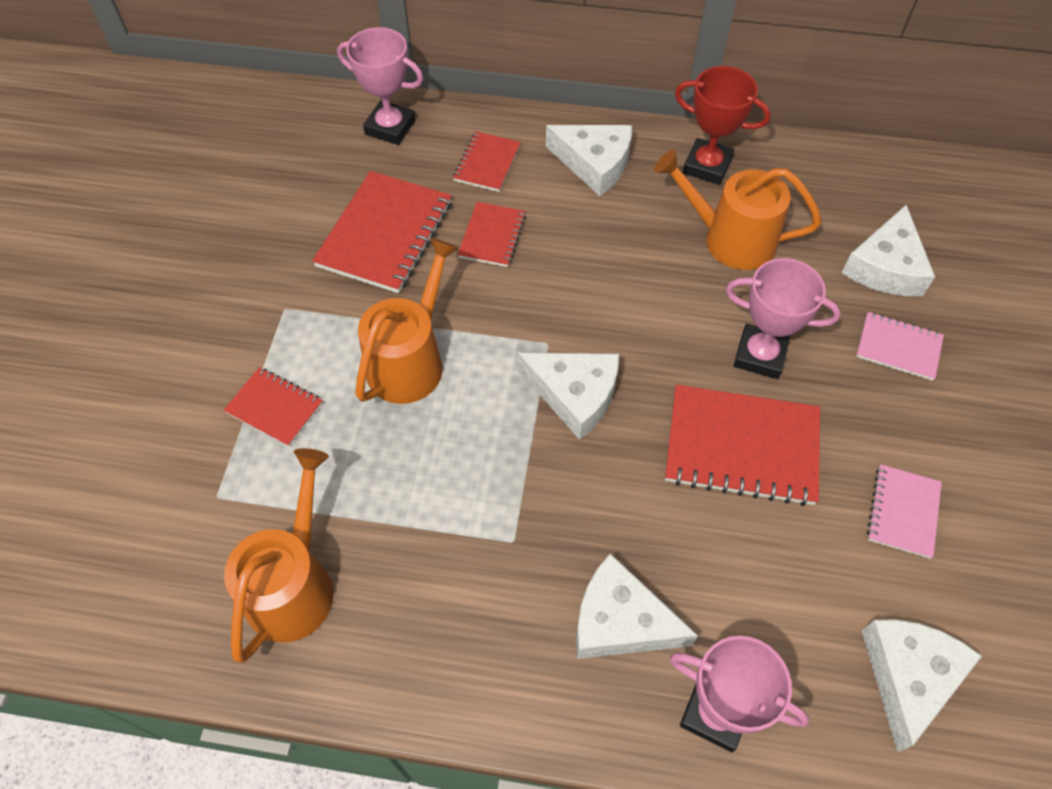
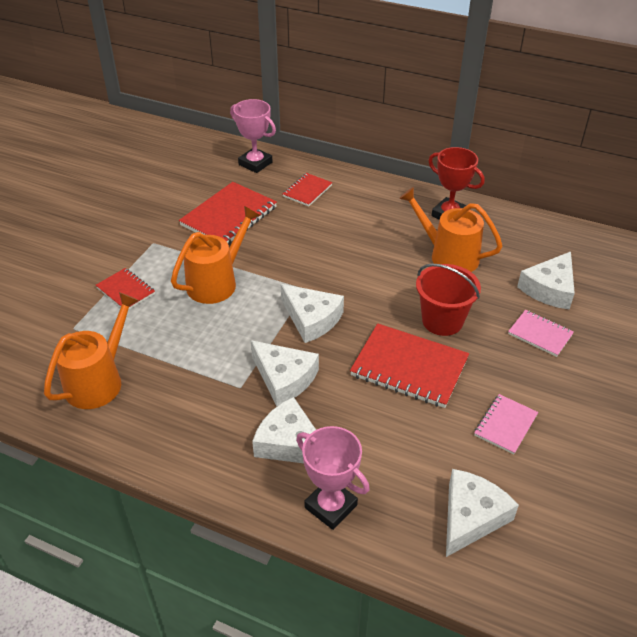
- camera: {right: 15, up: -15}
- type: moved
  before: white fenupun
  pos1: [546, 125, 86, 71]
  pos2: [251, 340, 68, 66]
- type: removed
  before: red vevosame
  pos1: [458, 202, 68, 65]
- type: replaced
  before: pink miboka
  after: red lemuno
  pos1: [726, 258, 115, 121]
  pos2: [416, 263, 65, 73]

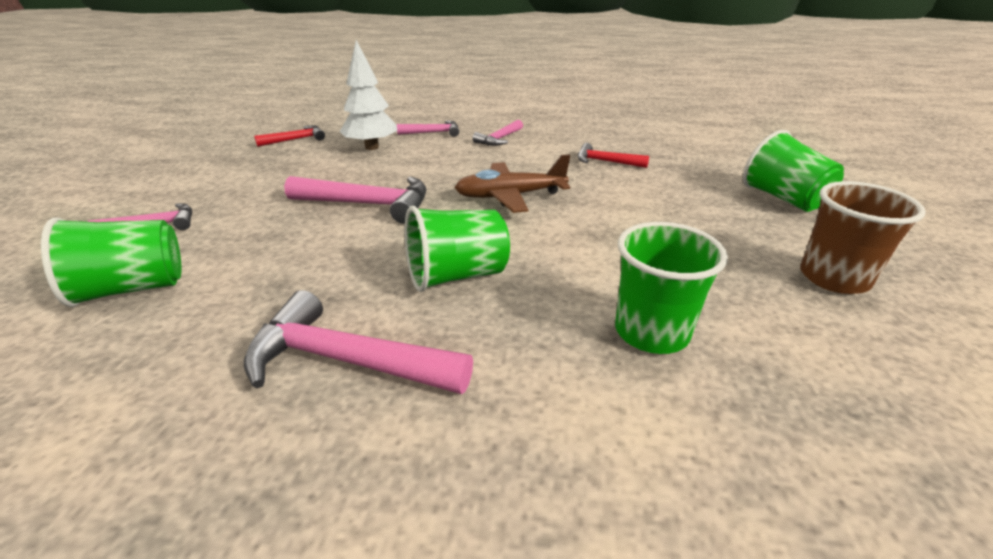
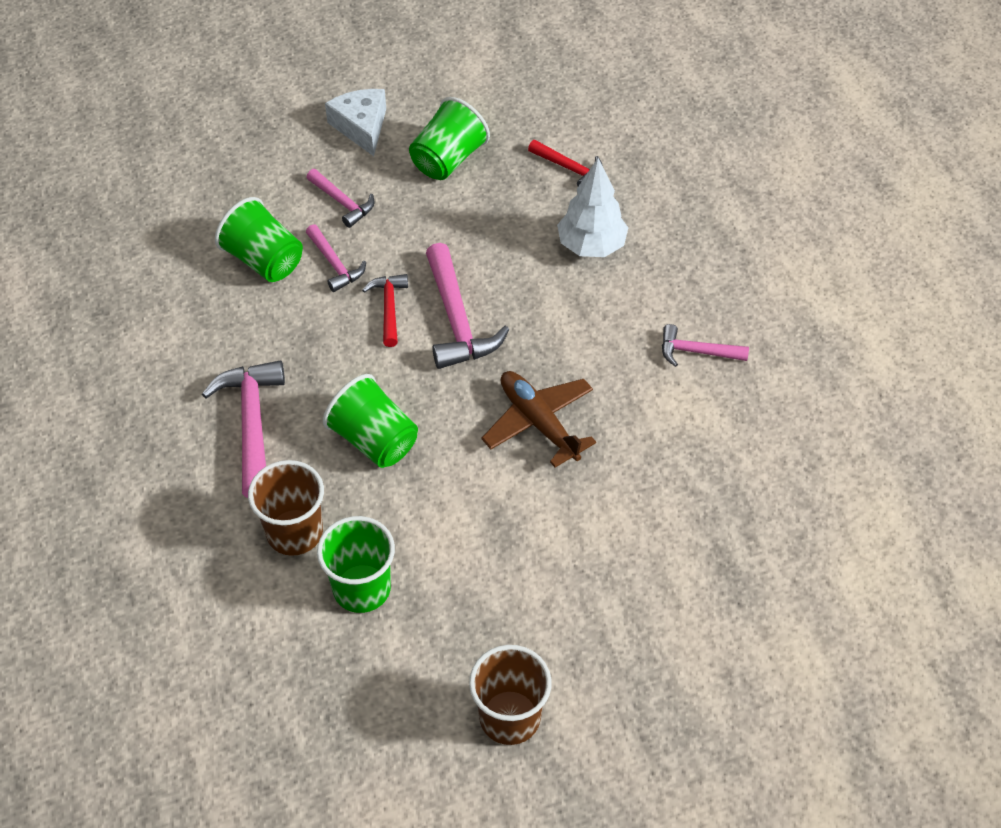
- camera: {right: 65, up: 20}
- type: moved
  before: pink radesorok
  pos1: [397, 121, 62, 16]
  pos2: [306, 224, 60, 68]
- type: moved
  before: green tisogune
  pos1: [743, 130, 101, 82]
  pos2: [409, 97, 81, 83]
- type: moved
  before: red radesorok
  pos1: [578, 143, 71, 25]
  pos2: [362, 274, 46, 73]
- type: added
  after: white fenupun
  pos2: [325, 89, 61, 67]
- type: added
  after: brown tisogune
  pos2: [248, 460, 76, 96]

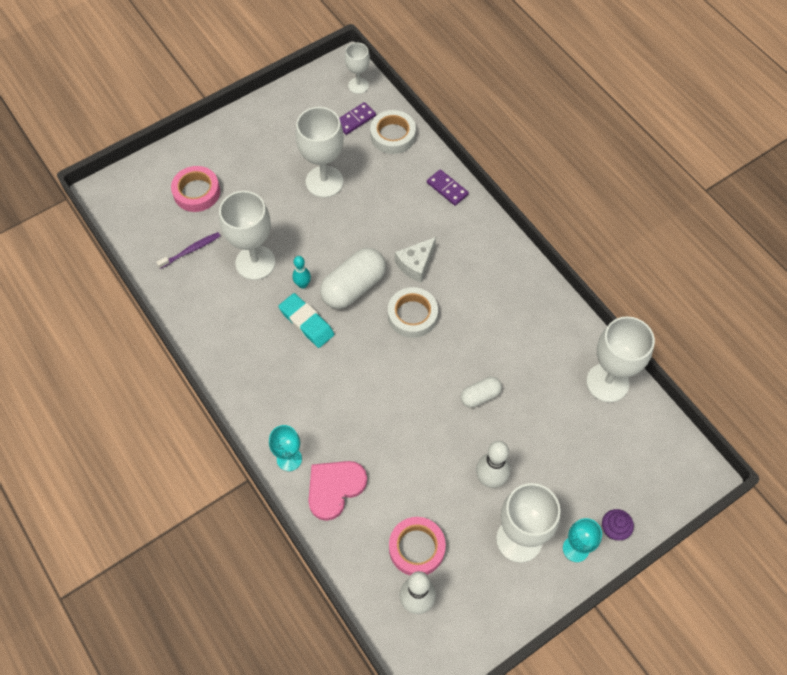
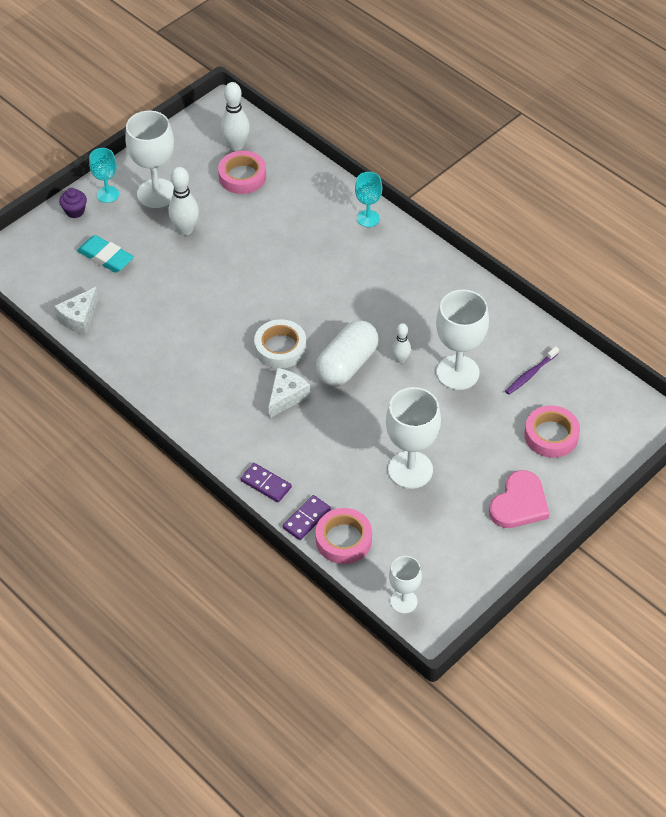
- camera: {right: 170, up: -10}
- type: moved
  before: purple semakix
  pos1: [339, 102, 37, 33]
  pos2: [282, 495, 49, 45]
- type: recoloured
  before: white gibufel
  after: pink gibufel
  pos1: [370, 110, 46, 44]
  pos2: [315, 508, 57, 56]
- type: recoloured
  before: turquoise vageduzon
  after: white vageduzon
  pos1: [293, 256, 18, 33]
  pos2: [392, 323, 19, 40]
- type: moved
  before: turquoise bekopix
  pos1: [278, 293, 56, 55]
  pos2: [77, 235, 57, 38]
- type: replaced
  before: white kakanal
  after: white fenupun
  pos1: [586, 316, 69, 87]
  pos2: [54, 287, 44, 48]
- type: removed
  before: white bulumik
  pos1: [461, 377, 41, 31]
- type: moved
  before: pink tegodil
  pos1: [308, 461, 59, 60]
  pos2: [489, 470, 60, 58]

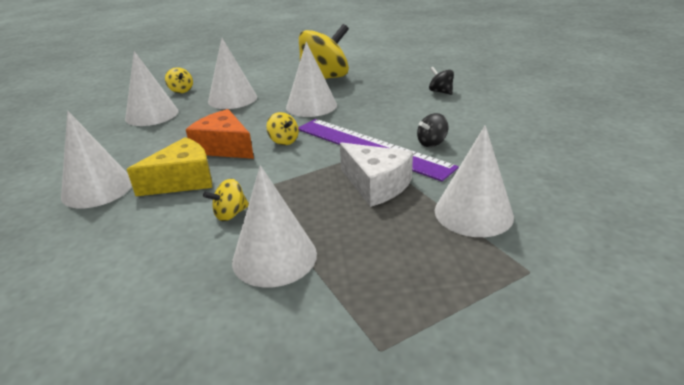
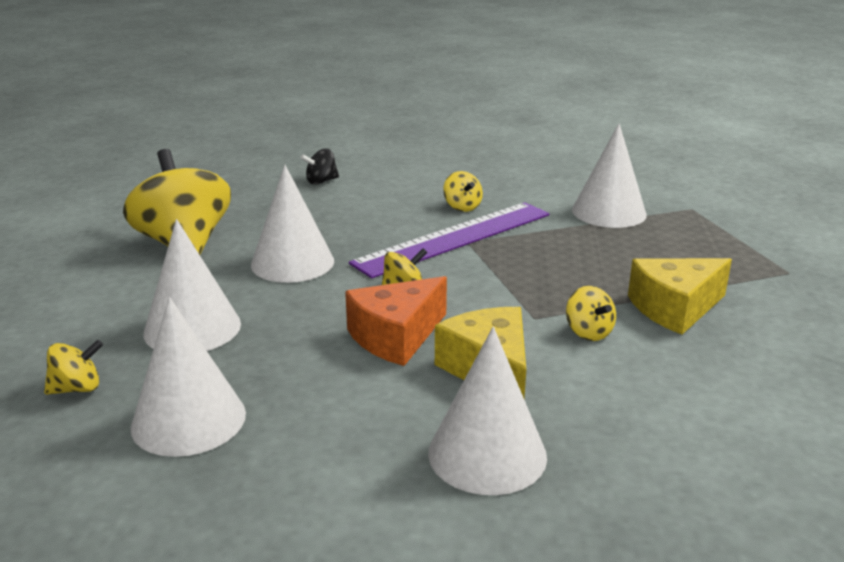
- camera: {right: -80, up: -5}
- type: recoloured
  before: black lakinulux
  after: yellow lakinulux
  pos1: [417, 113, 31, 34]
  pos2: [443, 171, 40, 41]
- type: removed
  before: white fenupun
  pos1: [340, 142, 73, 65]
- type: replaced
  before: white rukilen
  after: yellow fenupun
  pos1: [232, 165, 85, 123]
  pos2: [628, 258, 104, 77]

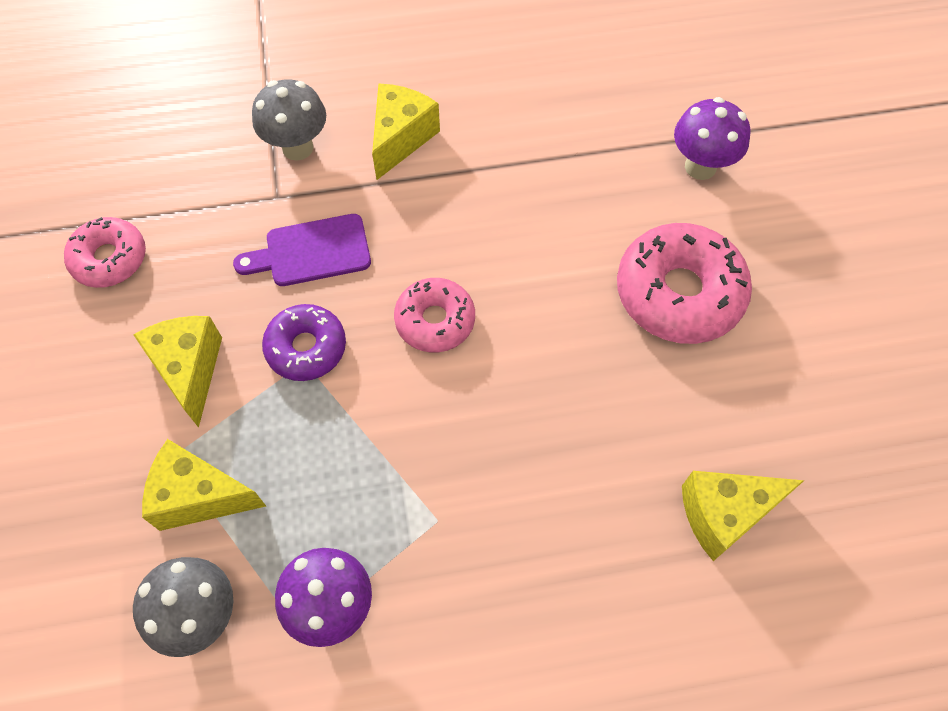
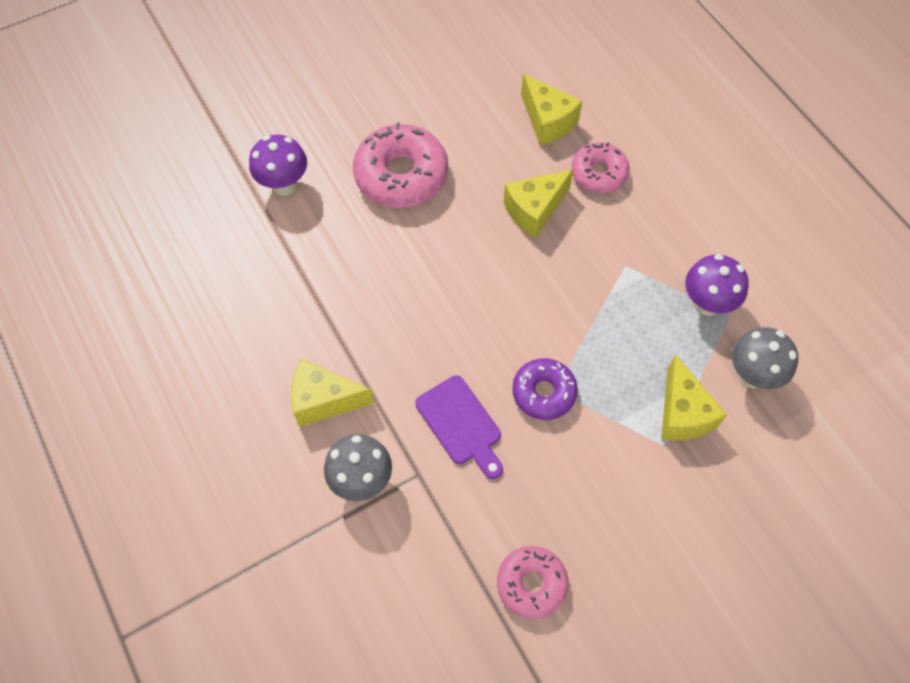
- camera: {right: -110, up: 0}
- type: moved
  before: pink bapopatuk
  pos1: [394, 278, 81, 74]
  pos2: [571, 142, 58, 51]
- type: moved
  before: yellow fenupun
  pos1: [133, 316, 89, 112]
  pos2: [503, 169, 71, 69]

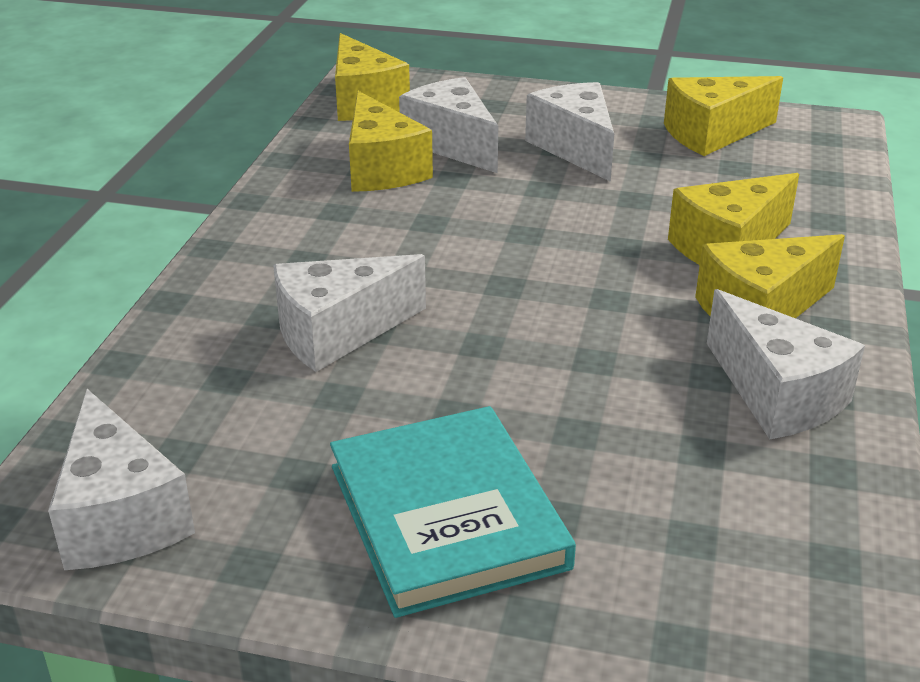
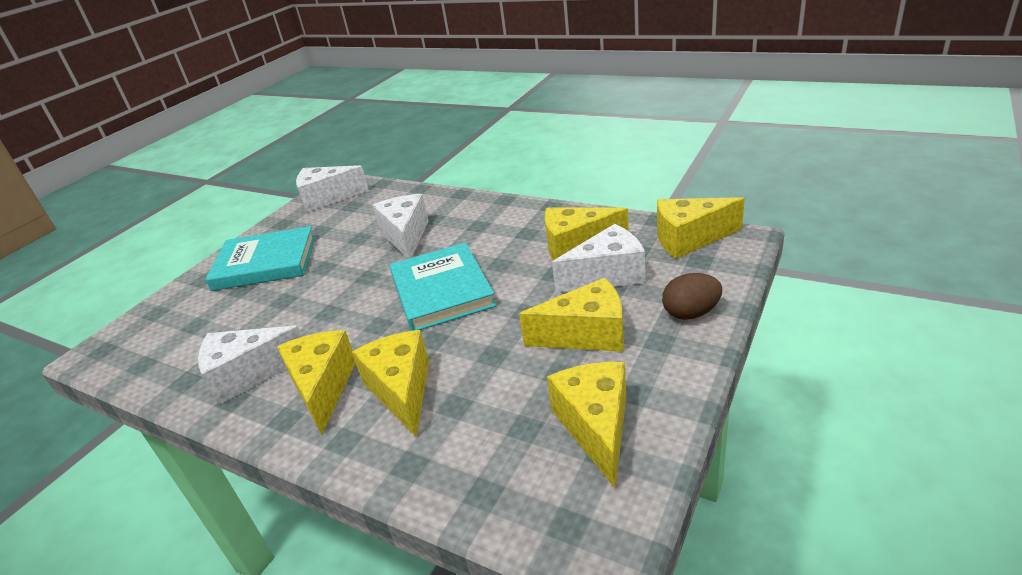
- camera: {right: 110, up: 0}
- type: recoloured
  before: white fenupun
  after: yellow fenupun
  pos1: [525, 82, 89, 100]
  pos2: [519, 278, 105, 74]
- type: added
  after: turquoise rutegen
  pos2: [390, 242, 107, 89]
- type: added
  after: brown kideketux
  pos2: [662, 273, 60, 47]

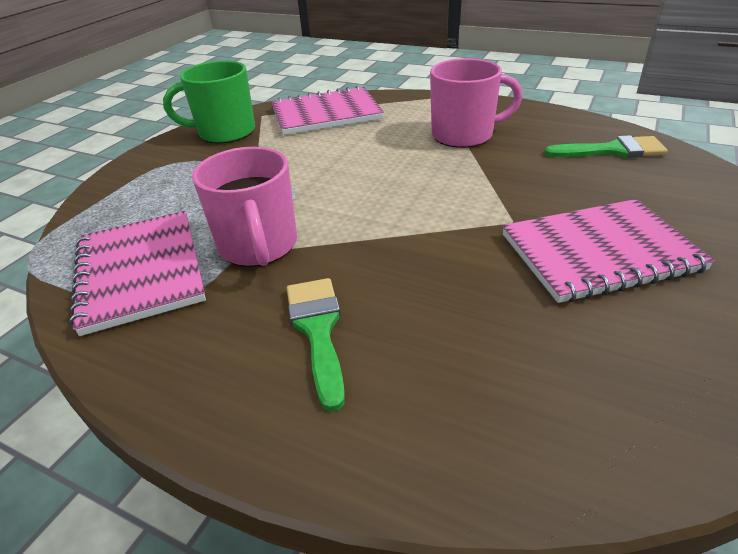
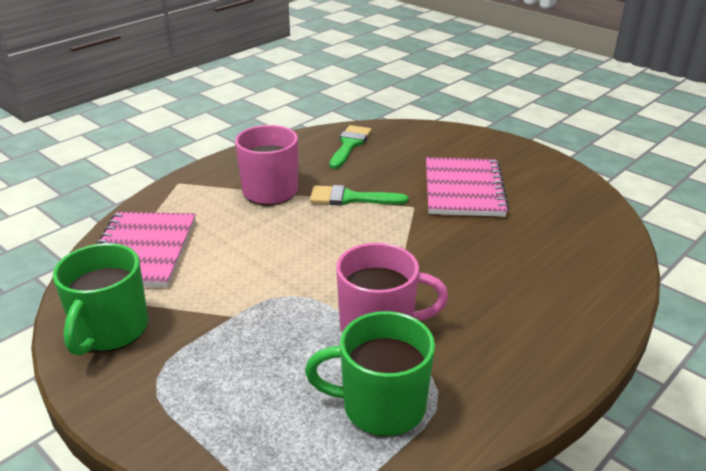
- camera: {right: -75, up: -5}
- type: replaced
  before: pink vevosame
  after: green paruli
  pos1: [69, 211, 137, 125]
  pos2: [305, 311, 130, 126]
- type: moved
  before: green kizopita
  pos1: [286, 278, 59, 134]
  pos2: [310, 185, 98, 21]

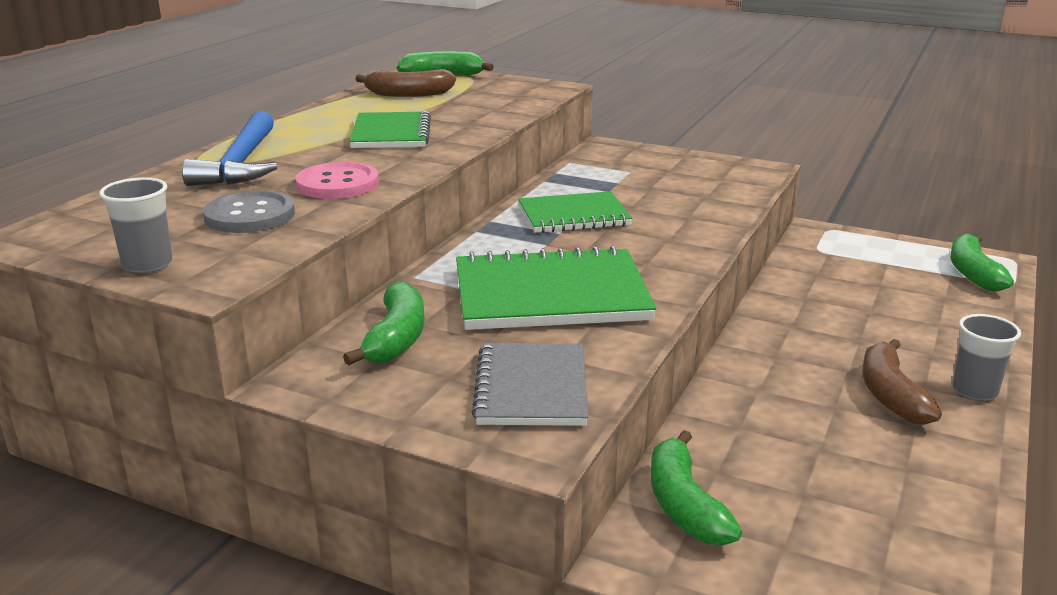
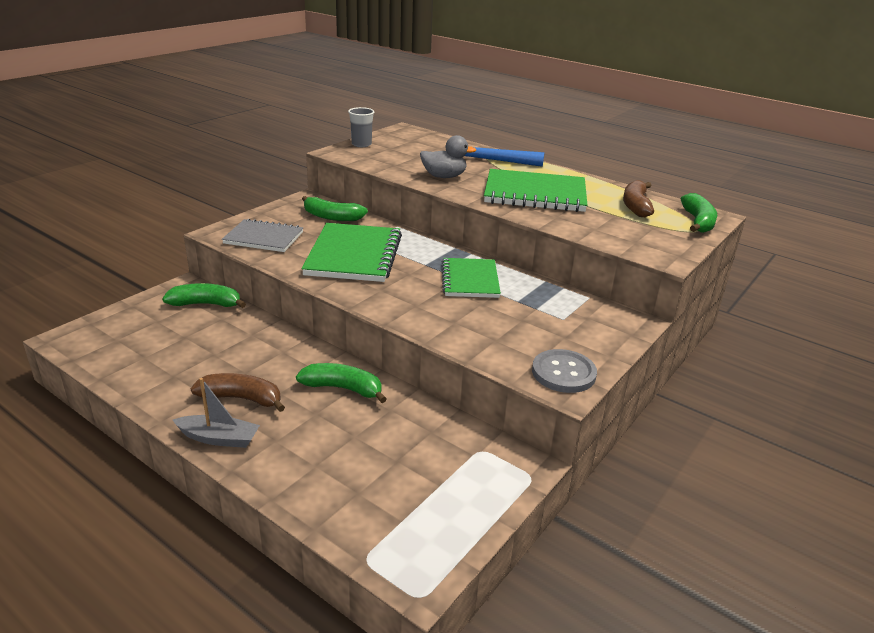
- camera: {right: 100, up: 5}
- type: resized
  before: green vevosame
  pos1: [349, 111, 82, 37]
  pos2: [484, 169, 103, 43]
  scale: 1.55
- type: replaced
  before: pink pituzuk
  after: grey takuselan
  pos1: [296, 162, 83, 37]
  pos2: [420, 135, 56, 43]
- type: moved
  before: grey pituzuk
  pos1: [203, 190, 92, 43]
  pos2: [532, 349, 65, 44]
- type: moved
  before: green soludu
  pos1: [950, 234, 64, 57]
  pos2: [296, 363, 91, 40]
- type: replaced
  before: grey tisogune
  after: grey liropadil
  pos1: [952, 314, 69, 87]
  pos2: [173, 378, 87, 70]

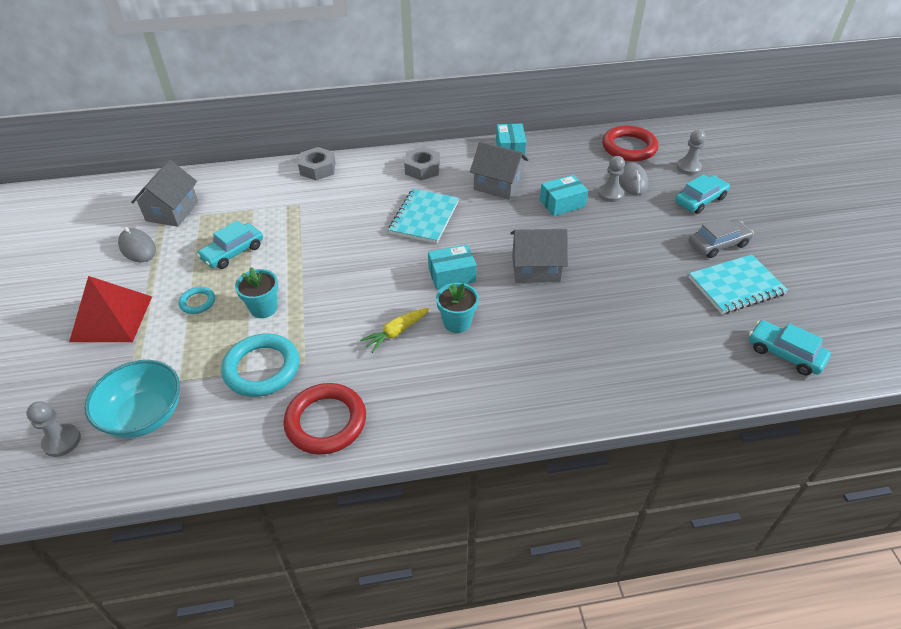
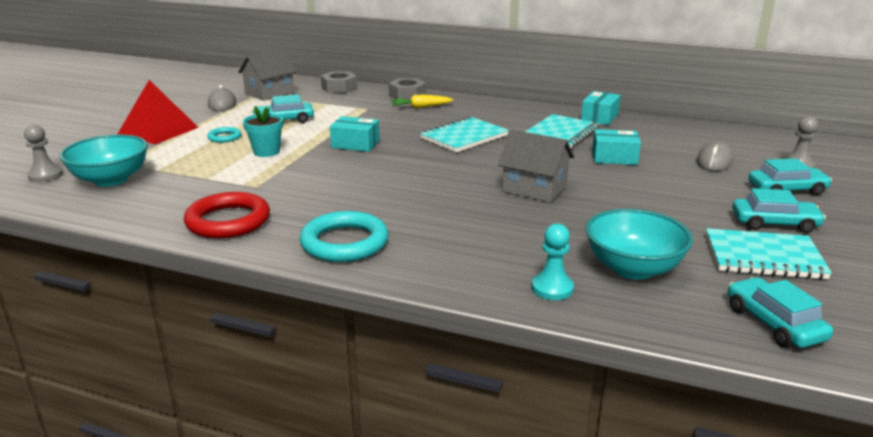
- camera: {right: 30, up: -20}
- type: removed
  before: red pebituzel
  pos1: [602, 125, 56, 37]
- type: replaced
  before: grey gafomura
  after: turquoise vevosame
  pos1: [470, 142, 59, 58]
  pos2: [525, 114, 74, 35]
- type: moved
  before: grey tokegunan
  pos1: [404, 147, 36, 33]
  pos2: [321, 71, 36, 22]
- type: removed
  before: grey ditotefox
  pos1: [598, 156, 27, 46]
- type: recoloured
  before: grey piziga
  after: turquoise piziga
  pos1: [689, 217, 65, 41]
  pos2: [732, 188, 94, 45]
- type: moved
  before: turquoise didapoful
  pos1: [428, 244, 49, 45]
  pos2: [330, 116, 50, 36]
- type: removed
  before: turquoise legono
  pos1: [436, 283, 43, 50]
- type: moved
  before: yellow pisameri
  pos1: [360, 308, 69, 45]
  pos2: [391, 95, 62, 13]
- type: moved
  before: turquoise pebituzel
  pos1: [221, 334, 78, 63]
  pos2: [300, 211, 88, 51]
- type: added
  after: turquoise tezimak
  pos2: [585, 209, 108, 71]
- type: added
  after: turquoise ditotefox
  pos2: [532, 223, 42, 77]

